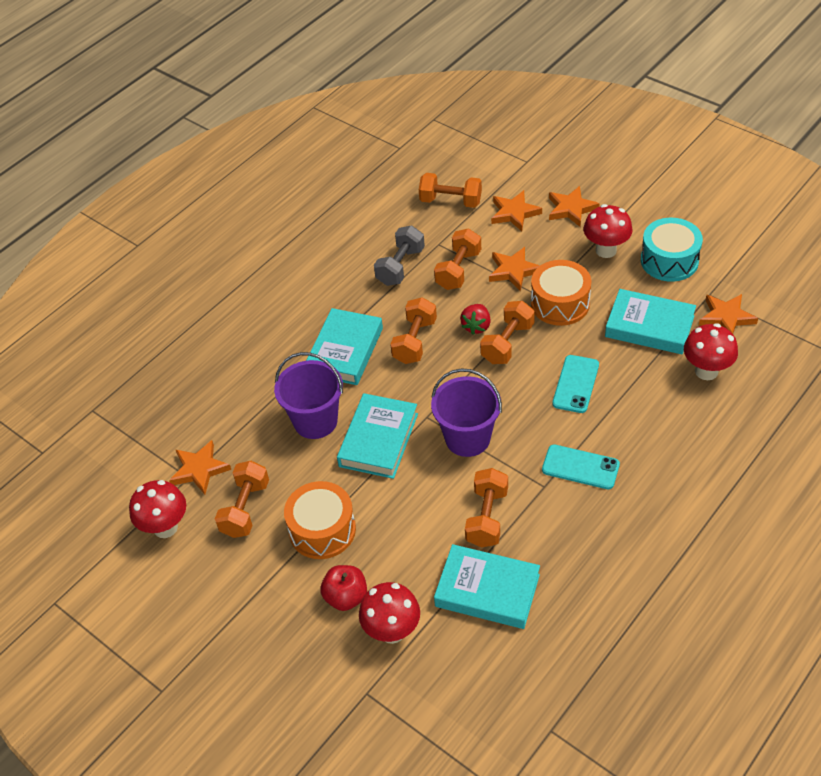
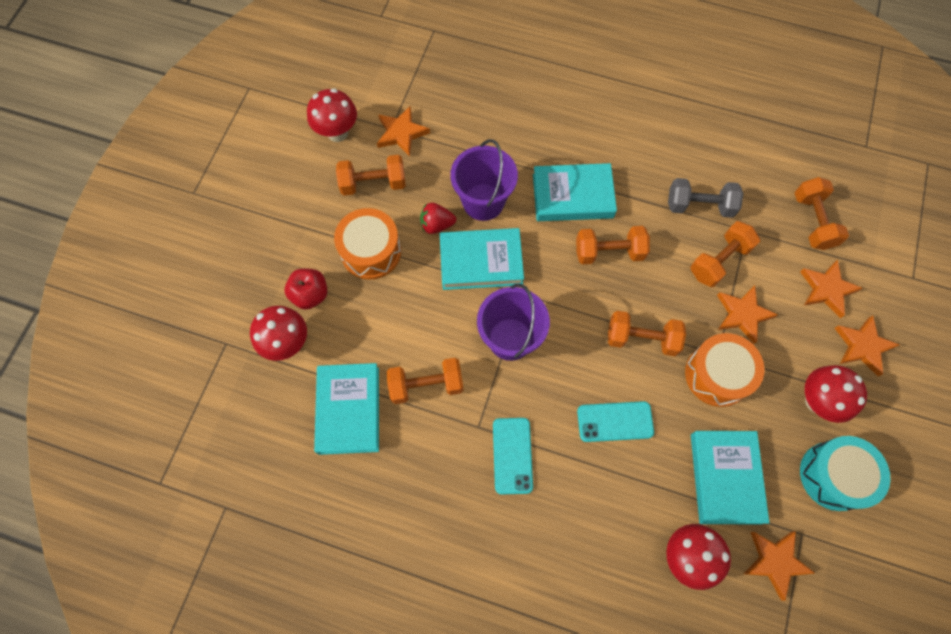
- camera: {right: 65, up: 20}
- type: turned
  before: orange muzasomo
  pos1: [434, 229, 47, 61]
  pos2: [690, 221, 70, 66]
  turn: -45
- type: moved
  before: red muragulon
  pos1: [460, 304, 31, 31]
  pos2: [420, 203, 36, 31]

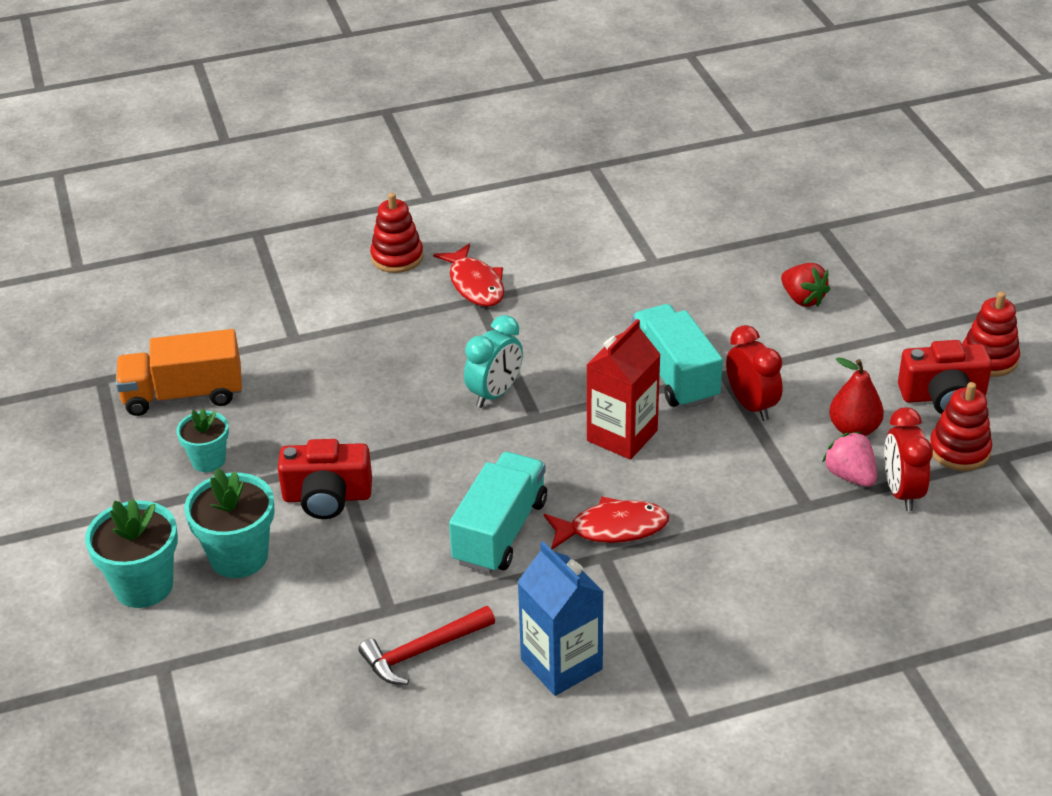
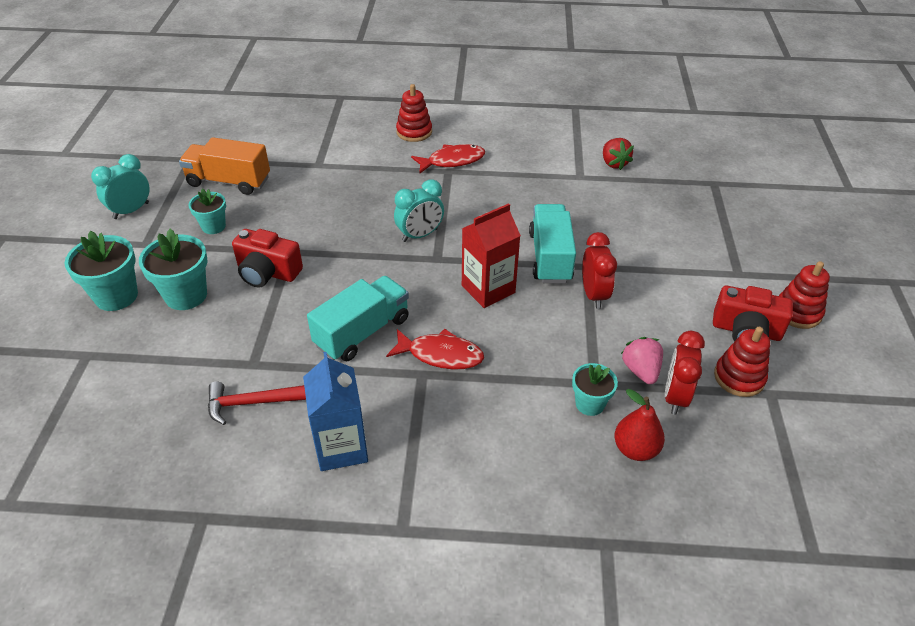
- camera: {right: 20, up: 5}
- type: turned
  before: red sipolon
  pos1: [433, 243, 71, 64]
  pos2: [411, 144, 74, 29]
  turn: -105
- type: moved
  before: red muragulon
  pos1: [781, 263, 49, 44]
  pos2: [603, 138, 31, 32]
- type: moved
  before: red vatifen
  pos1: [829, 357, 55, 79]
  pos2: [614, 389, 51, 72]
- type: added
  after: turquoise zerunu
  pos2: [91, 154, 58, 65]
- type: added
  after: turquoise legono
  pos2: [572, 363, 46, 53]

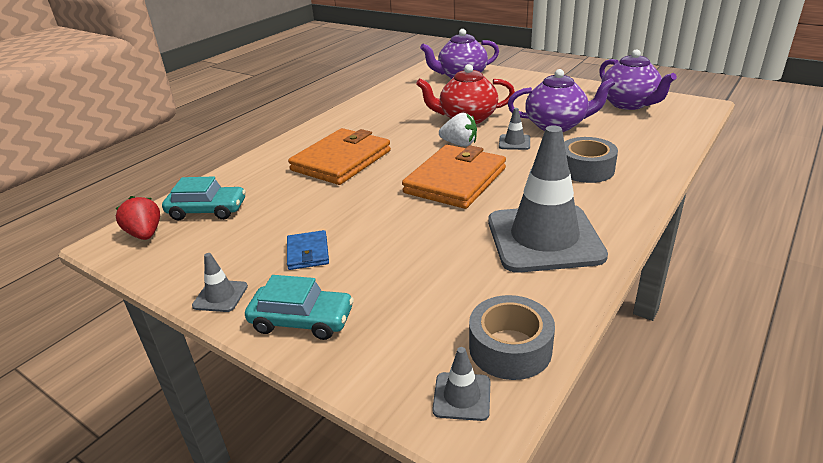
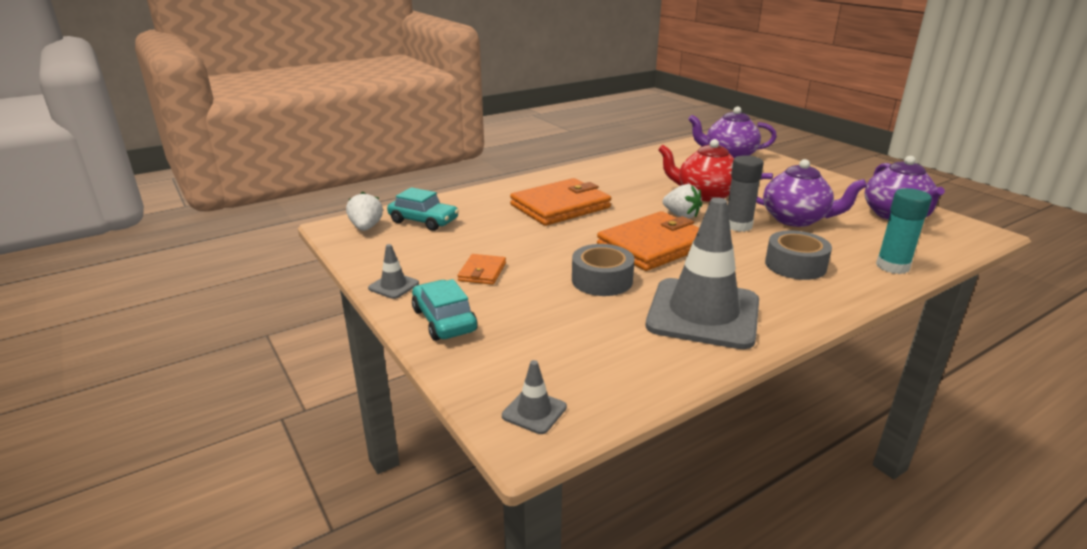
- camera: {right: 20, up: -5}
- type: replaced
  before: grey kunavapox
  after: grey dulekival
  pos1: [499, 108, 31, 42]
  pos2: [728, 155, 36, 77]
- type: recoloured
  before: red muragulon
  after: white muragulon
  pos1: [115, 196, 45, 44]
  pos2: [346, 191, 37, 40]
- type: recoloured
  before: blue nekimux
  after: orange nekimux
  pos1: [287, 230, 42, 40]
  pos2: [458, 254, 48, 31]
- type: turned
  before: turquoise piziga
  pos1: [245, 275, 109, 65]
  pos2: [412, 279, 66, 62]
  turn: -150
- type: moved
  before: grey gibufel
  pos1: [469, 295, 86, 85]
  pos2: [572, 244, 63, 52]
- type: added
  after: turquoise dulekival
  pos2: [876, 188, 56, 86]

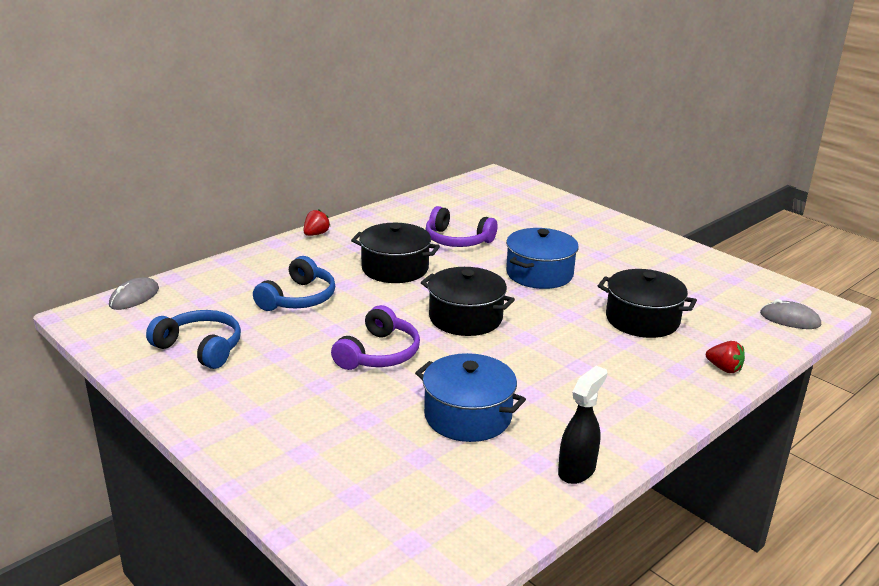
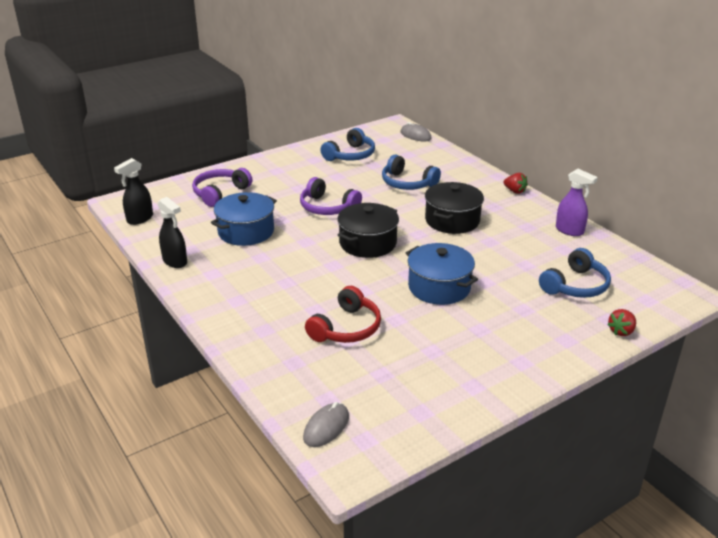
- camera: {right: 100, up: 5}
- type: moved
  before: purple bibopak
  pos1: [425, 206, 72, 41]
  pos2: [192, 168, 60, 39]
- type: replaced
  before: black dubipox
  after: red bibopak
  pos1: [598, 269, 99, 69]
  pos2: [305, 286, 76, 57]
- type: moved
  before: red muragulon
  pos1: [706, 341, 39, 32]
  pos2: [607, 309, 29, 27]
- type: added
  after: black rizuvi
  pos2: [114, 158, 39, 67]
- type: added
  after: purple rizuvi
  pos2: [556, 169, 42, 67]
- type: added
  after: blue bibopak
  pos2: [539, 248, 72, 50]

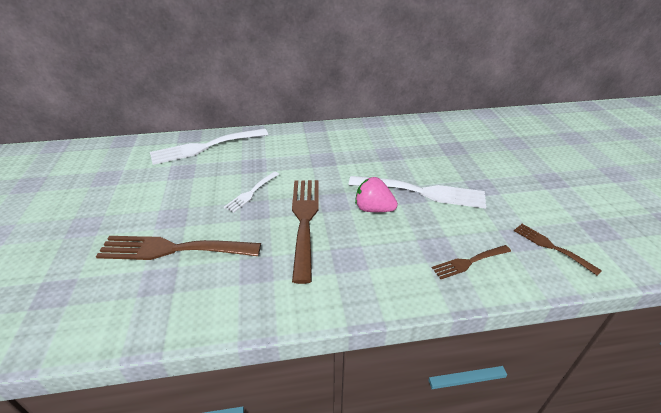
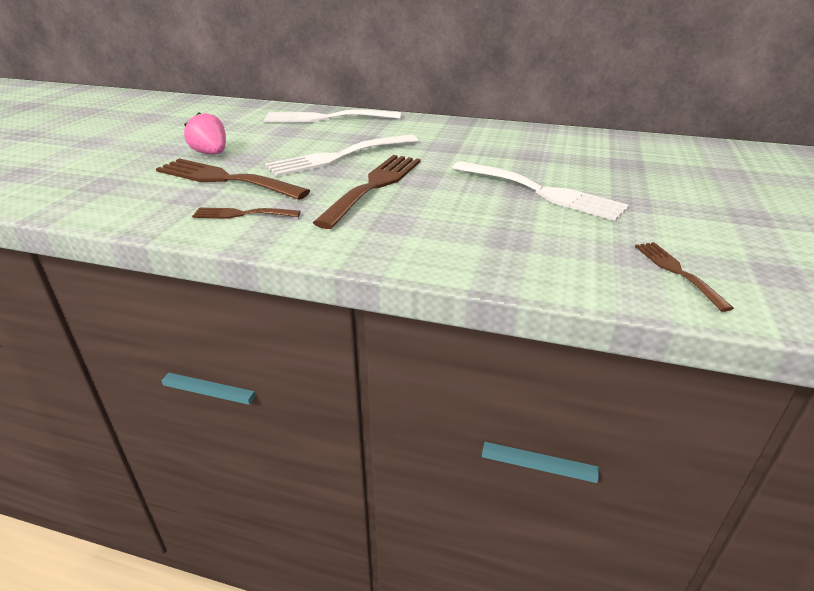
- camera: {right: 25, up: -5}
- type: resized
  before: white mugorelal
  pos1: [224, 171, 55, 42]
  pos2: [265, 135, 153, 41]
  scale: 1.88
- type: moved
  before: pink muragulon
  pos1: [355, 177, 43, 35]
  pos2: [184, 112, 42, 42]
- type: moved
  before: brown mugorelal
  pos1: [432, 245, 79, 34]
  pos2: [192, 207, 109, 12]

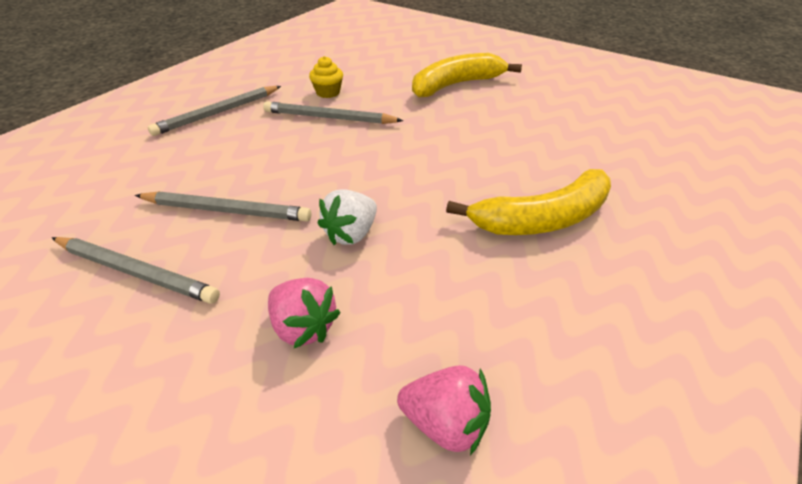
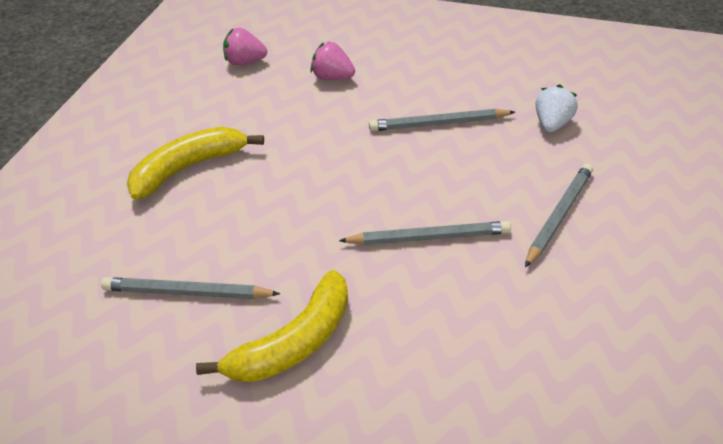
- camera: {right: 165, up: 0}
- type: removed
  before: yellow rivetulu
  pos1: [309, 56, 34, 42]
- type: moved
  before: white muragulon
  pos1: [317, 189, 60, 56]
  pos2: [535, 84, 43, 48]
- type: moved
  before: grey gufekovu
  pos1: [52, 237, 168, 67]
  pos2: [101, 277, 180, 22]

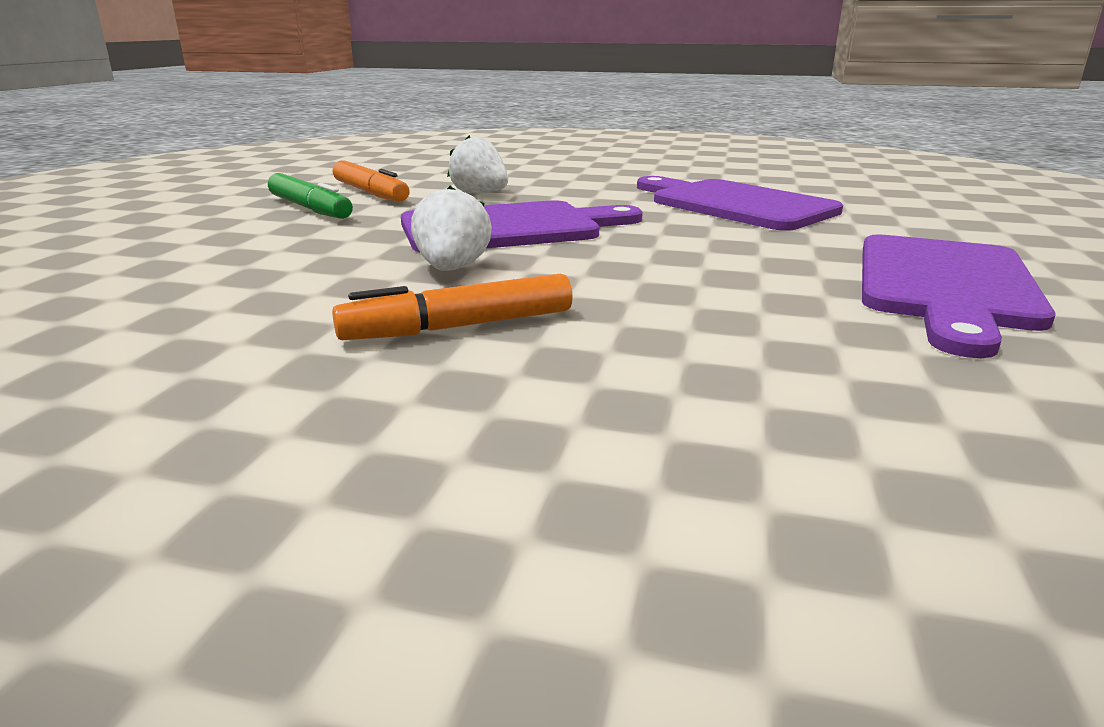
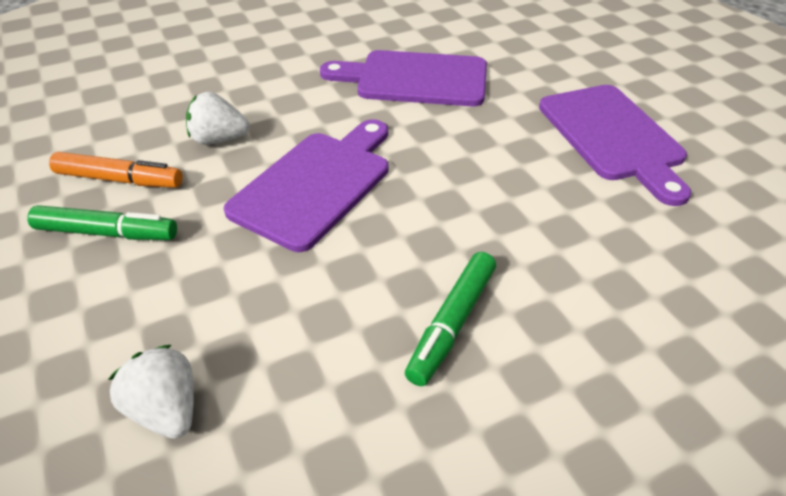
- camera: {right: -40, up: 20}
- type: moved
  before: white muragulon
  pos1: [411, 186, 81, 85]
  pos2: [108, 345, 86, 94]
- type: recoloured
  before: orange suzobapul
  after: green suzobapul
  pos1: [332, 274, 241, 66]
  pos2: [405, 252, 91, 134]

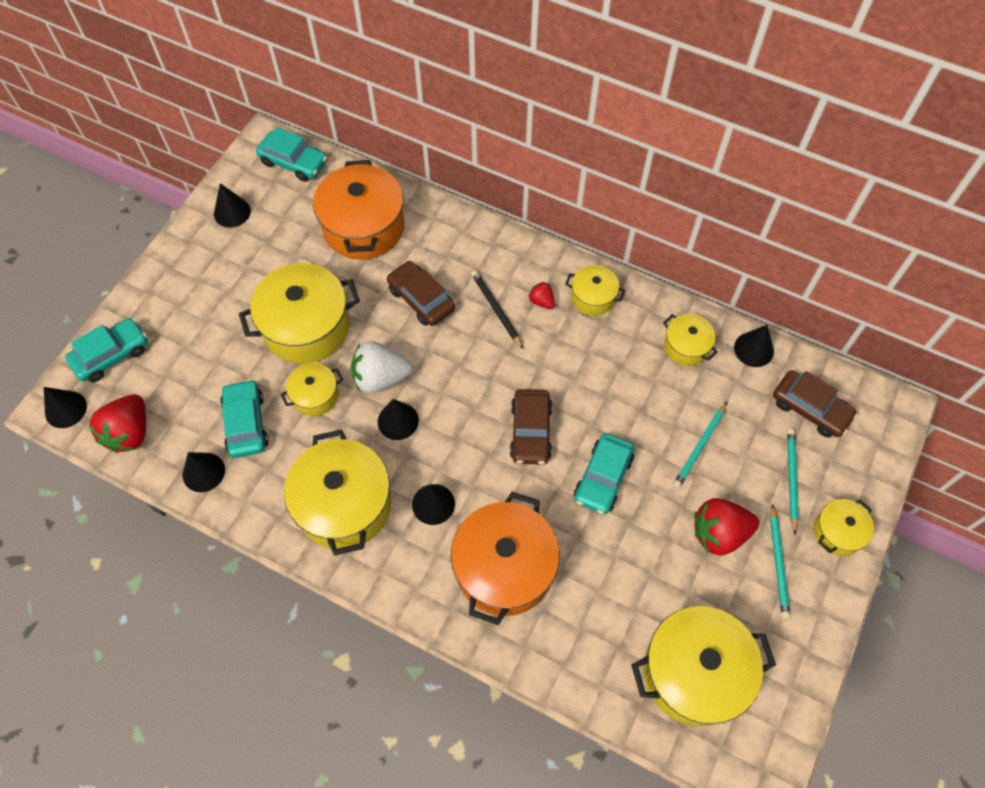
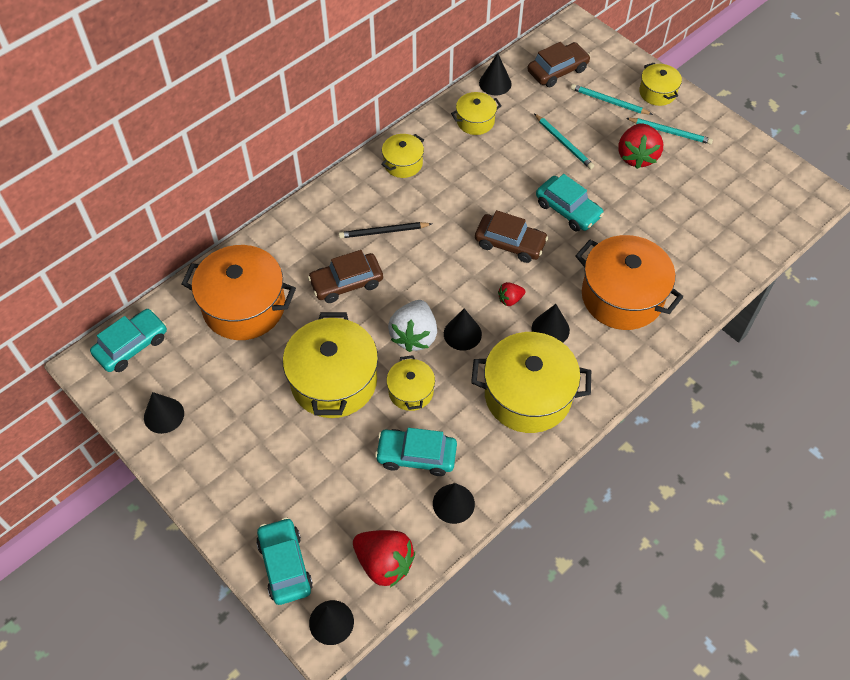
- camera: {right: -70, up: -5}
- type: moved
  before: red muragulon
  pos1: [528, 282, 27, 27]
  pos2: [498, 282, 27, 24]
- type: removed
  before: yellow dubipox
  pos1: [631, 606, 145, 120]

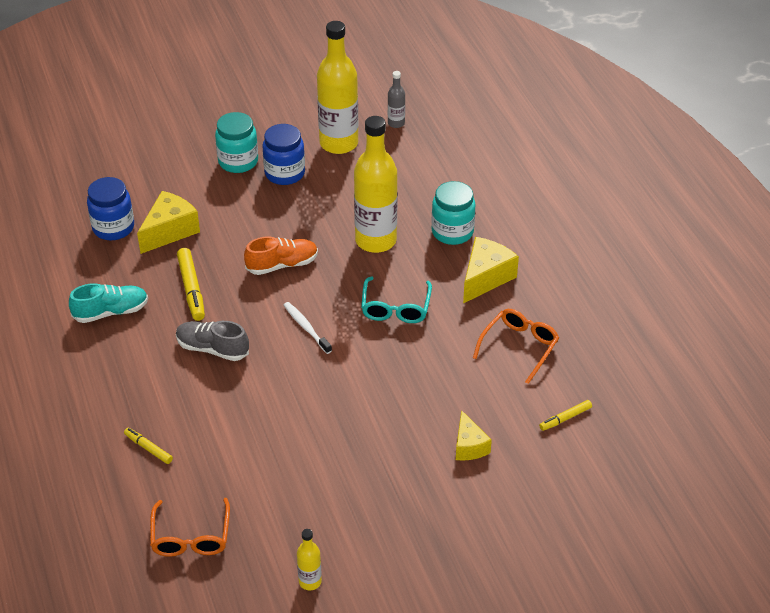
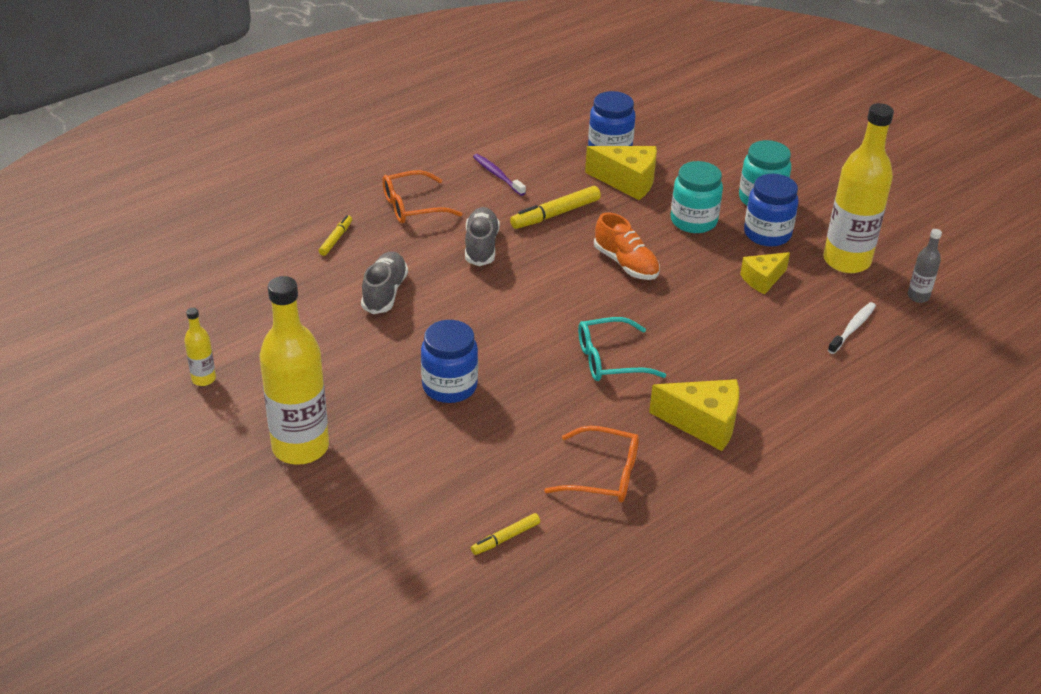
- camera: {right: 70, up: -5}
- type: moved
  before: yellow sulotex
  pos1: [354, 116, 43, 137]
  pos2: [260, 276, 69, 189]
- type: moved
  before: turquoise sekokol
  pos1: [431, 181, 45, 64]
  pos2: [671, 161, 52, 72]
- type: replaced
  before: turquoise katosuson
  after: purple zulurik
  pos1: [69, 283, 79, 40]
  pos2: [473, 154, 53, 42]
- type: moved
  before: white zulurik
  pos1: [284, 302, 48, 52]
  pos2: [828, 302, 48, 52]
- type: turned
  before: yellow suzobapul
  pos1: [539, 400, 53, 31]
  pos2: [471, 513, 69, 42]
  turn: -75
- type: moved
  before: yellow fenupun
  pos1: [456, 410, 36, 50]
  pos2: [740, 252, 50, 42]
- type: moved
  before: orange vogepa
  pos1: [150, 498, 80, 59]
  pos2: [382, 170, 80, 54]
- type: added
  after: grey katosuson
  pos2: [361, 252, 47, 62]
- type: added
  after: blue sekokol
  pos2: [421, 320, 57, 83]

